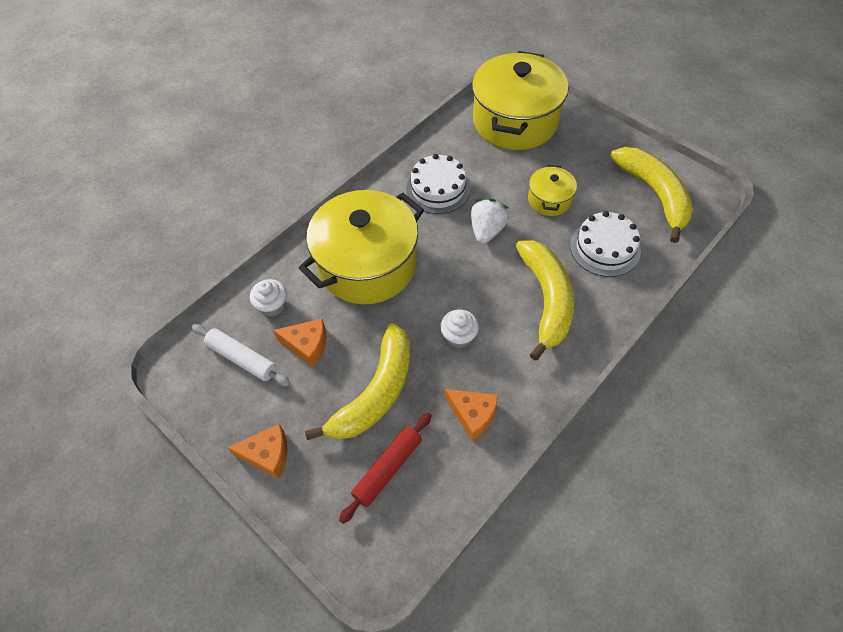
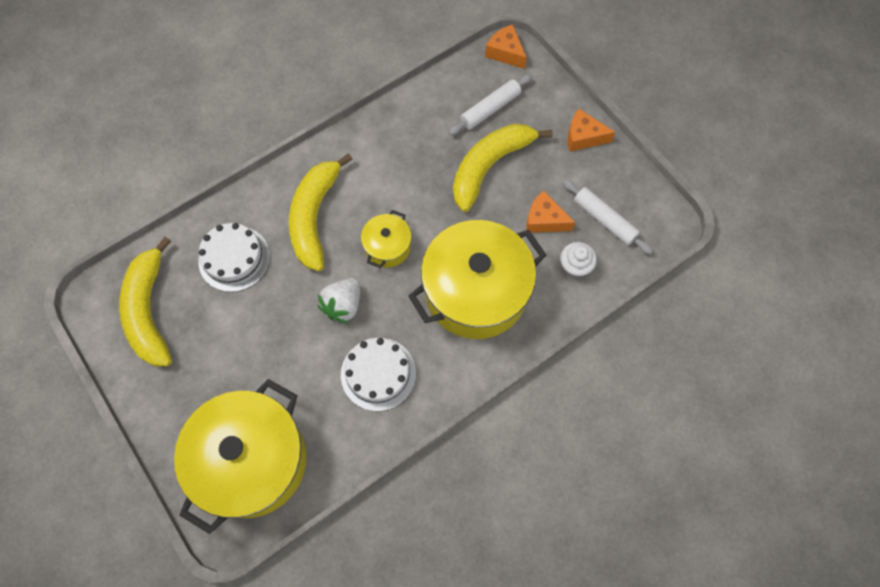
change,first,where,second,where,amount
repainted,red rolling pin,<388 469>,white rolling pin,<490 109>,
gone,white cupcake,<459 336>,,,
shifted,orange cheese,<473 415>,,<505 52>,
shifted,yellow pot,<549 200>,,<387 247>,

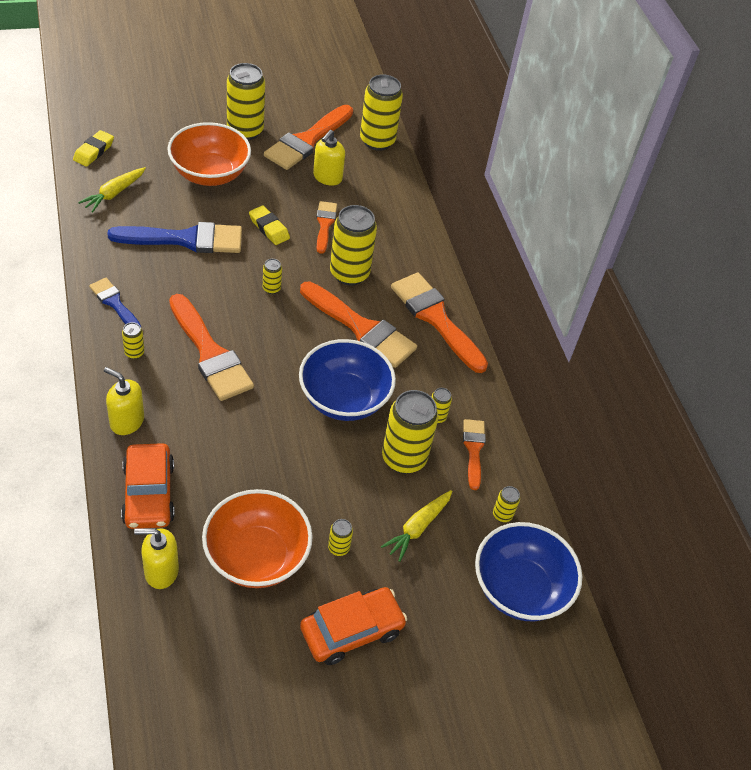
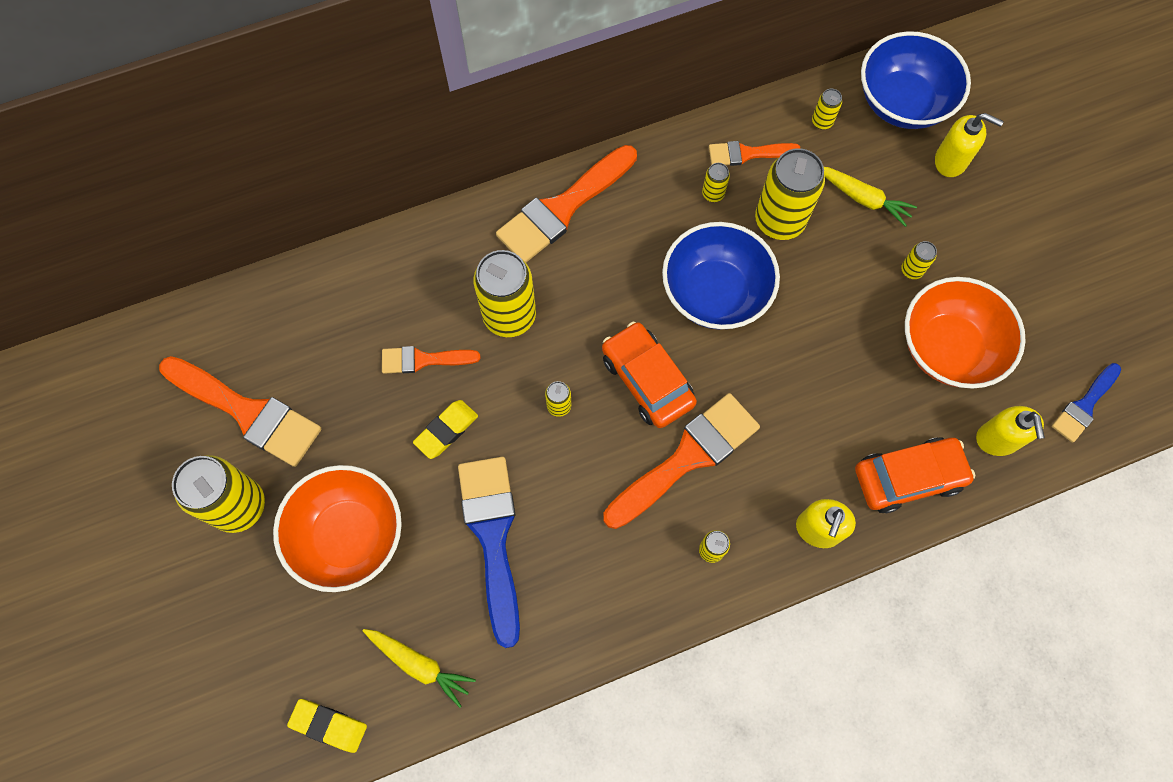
change,first,where,second,where,amount
shifted,blue brush,<114 303>,,<1084 405>,
gone,orange brush,<361 328>,,,
shifted,orange car,<351 631>,,<647 380>,
shifted,yellow soap dispenser,<327 177>,,<951 161>,
gone,yellow can,<377 141>,,,

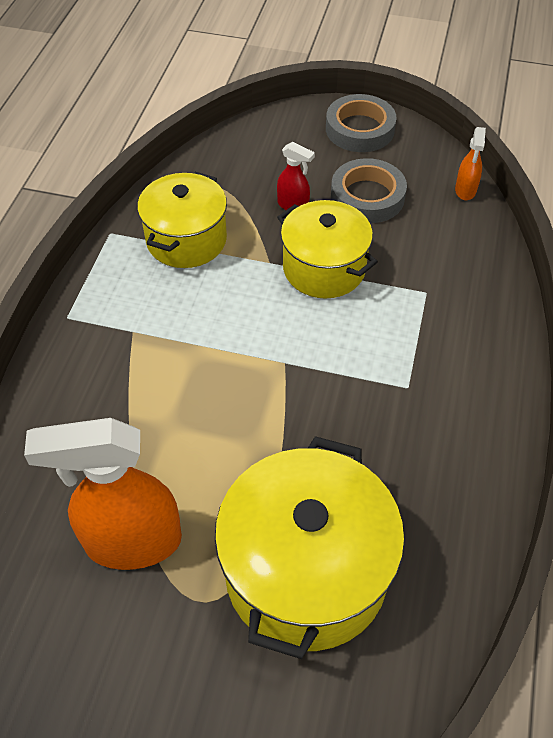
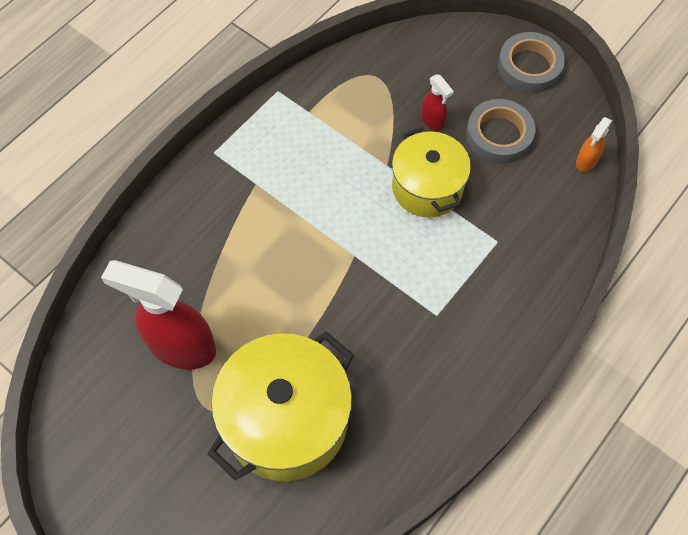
change,first,where,second,where,amount
repainted,orange spray bottle,<132 542>,red spray bottle,<181 346>,
gone,yellow pot,<186 240>,,,

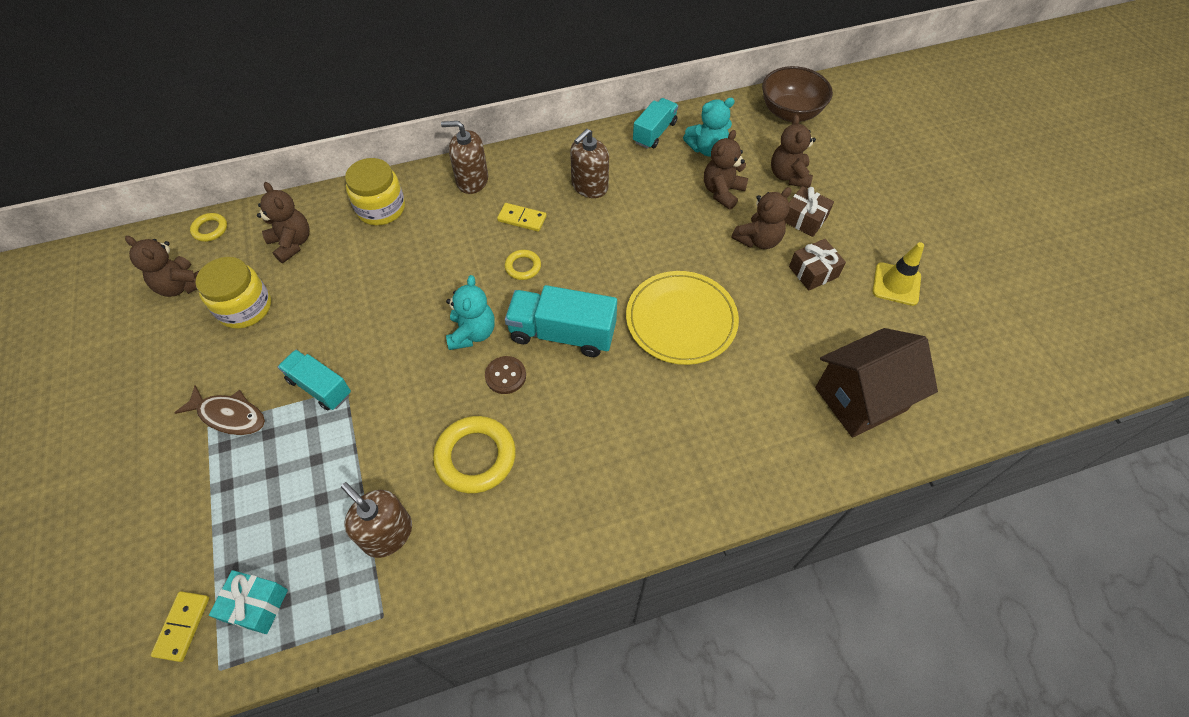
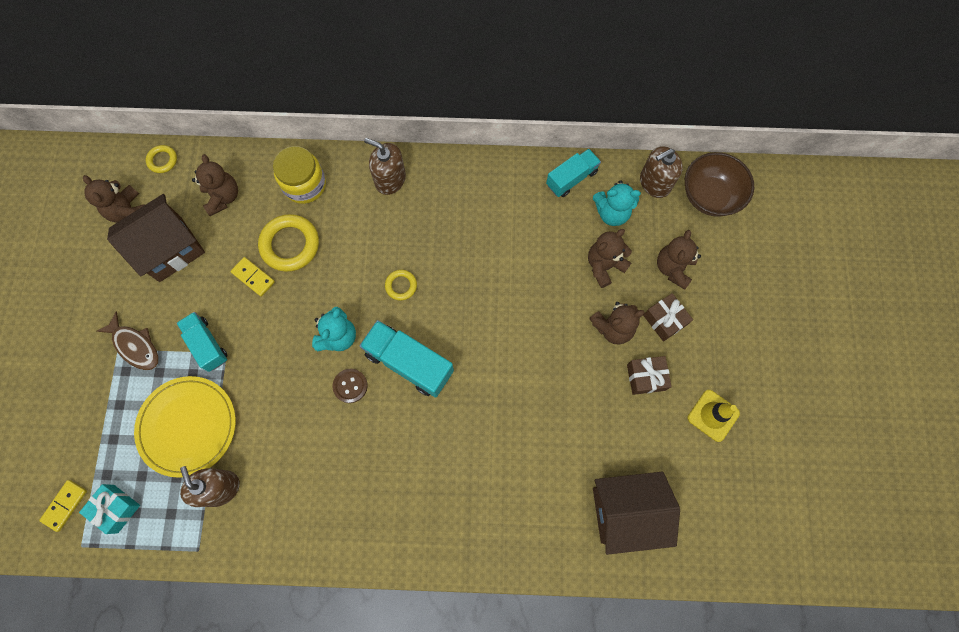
change,first,where,second,where,amount
swapped,yellow jar,<245 307>,brown house,<170 249>,
shifted,yellow ring,<475 457>,,<290 245>,
shifted,yellow domino,<522 219>,,<253 277>,
shifted,brown soap dispenser,<589 186>,,<654 183>,
shifted,yellow plate,<681 320>,,<188 426>,

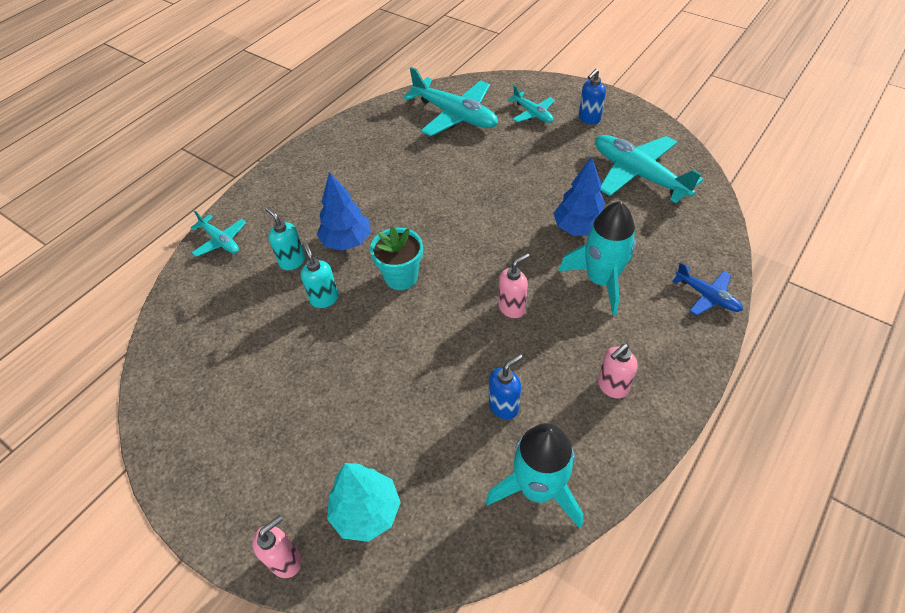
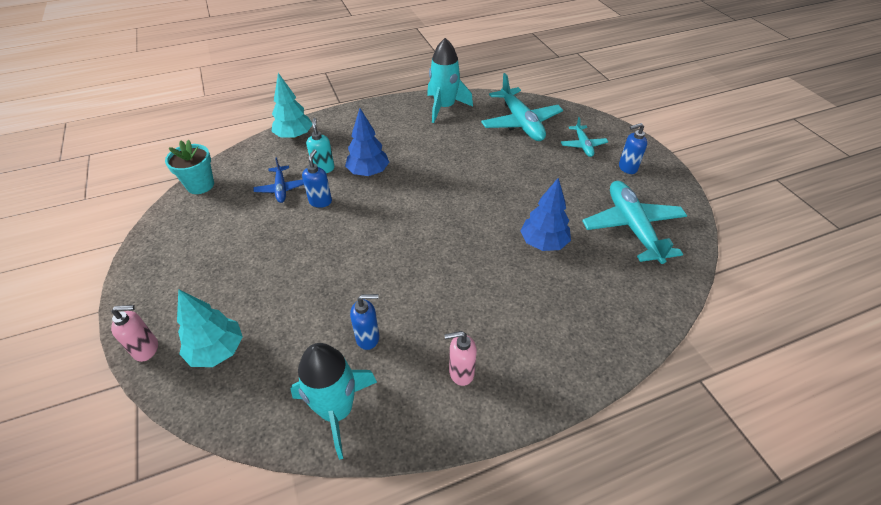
change,first,where,second,where,amount
swapped,turquoise plane,<220 241>,turquoise tree,<294 136>,
repainted,turquoise soap dispenser,<324 298>,blue soap dispenser,<320 201>,
shifted,turquoise flower pot,<401 277>,,<200 185>,
gone,pink soap dispenser,<512 308>,,,
shifted,turquoise rocket,<601 280>,,<444 107>,
shifted,blue plane,<707 296>,,<281 189>,

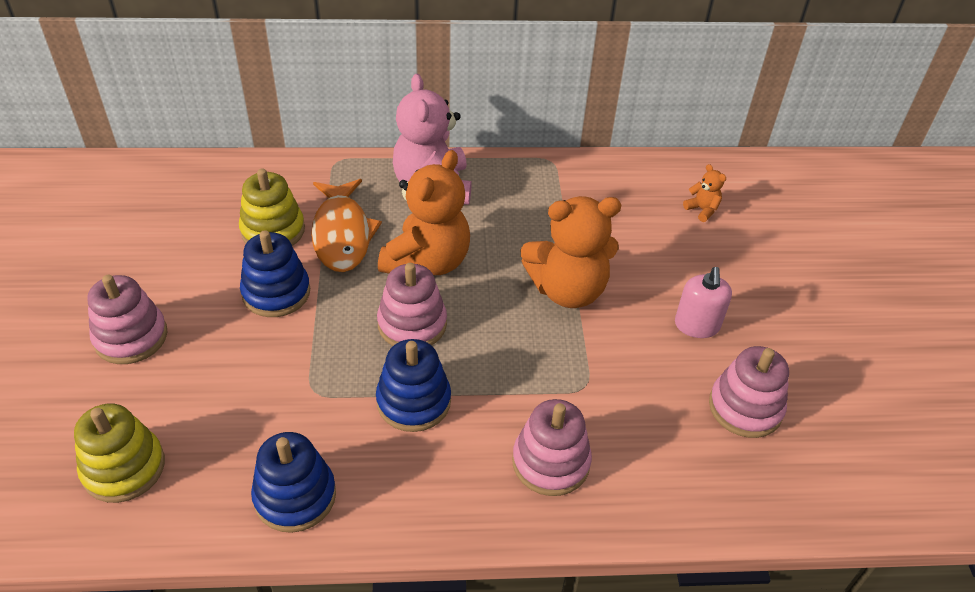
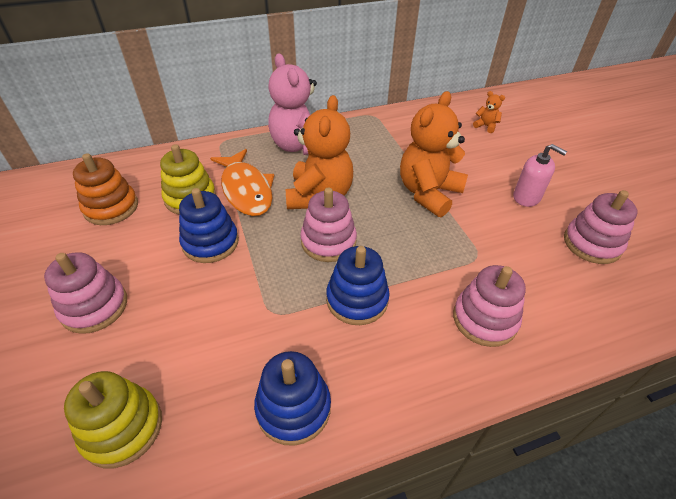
change,first,where,second,where,amount
rotated,orange teddy bear,<567 290>,,<428 193>,150 degrees clockwise
rotated,pink soap dispenser,<697 325>,,<526 197>,45 degrees counterclockwise
new,,,orange stacking toy,<111 207>,

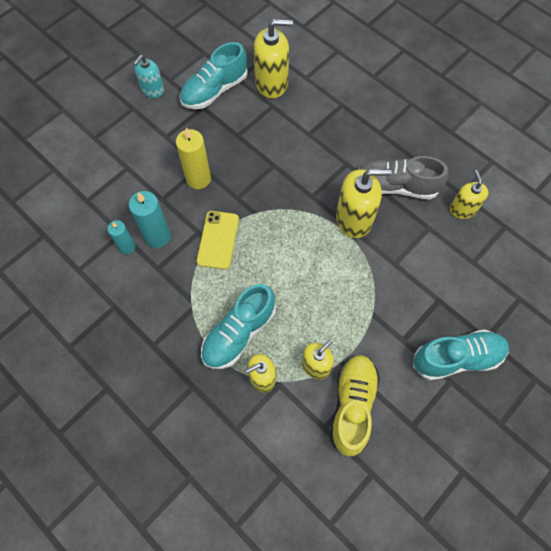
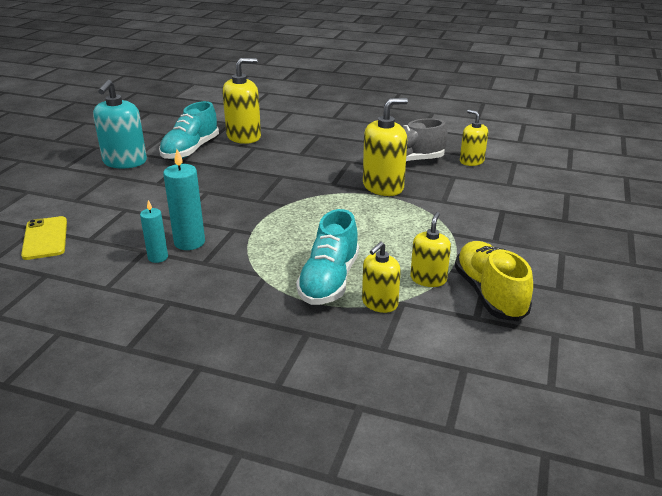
change,first,where,second,where,amount
scaled,turquoise soap dispenser,<152 90>,,<125 162>,x1.62
gone,yellow candle,<198 179>,,,
shifted,yellow phone,<218 240>,,<45 238>,
gone,turquoise shoe,<456 358>,,,

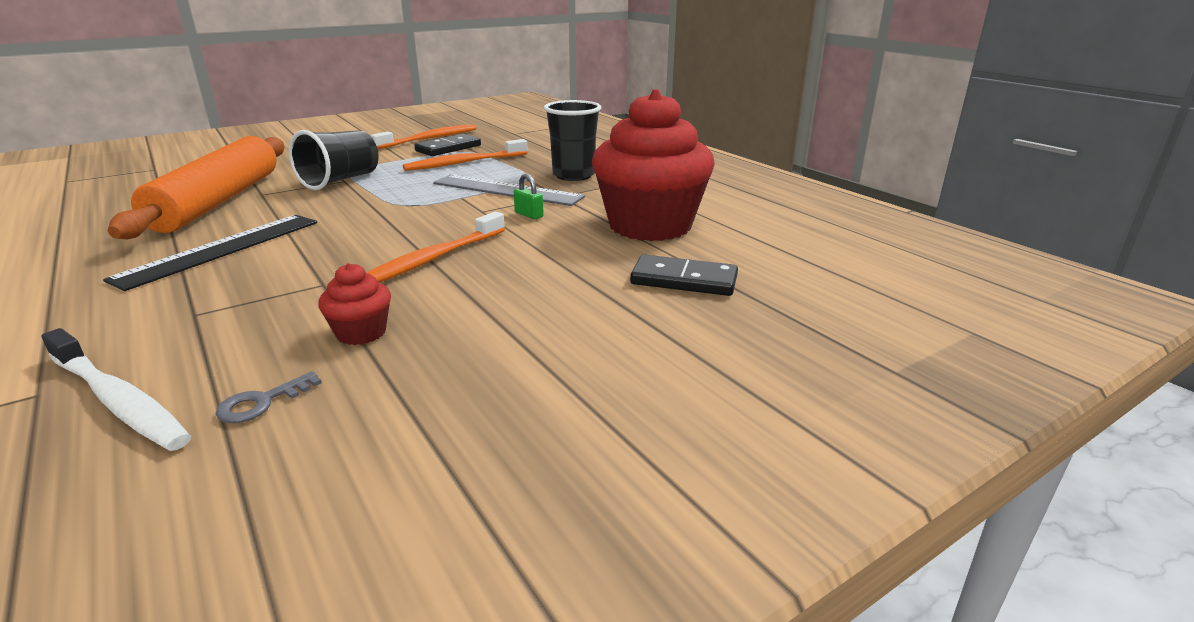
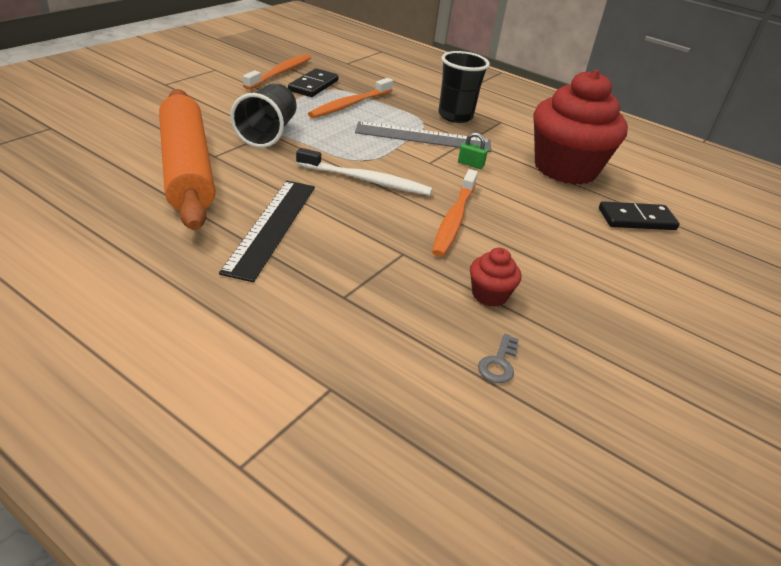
change,first,where,second,where,amount
shifted,white toothbrush,<118 400>,,<366 180>,

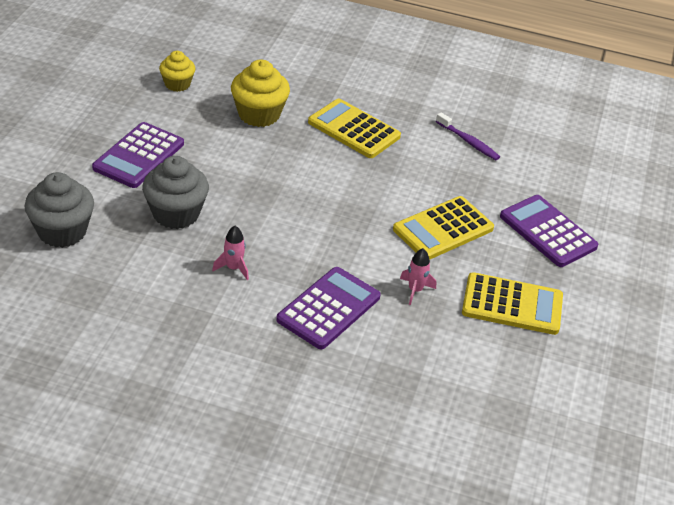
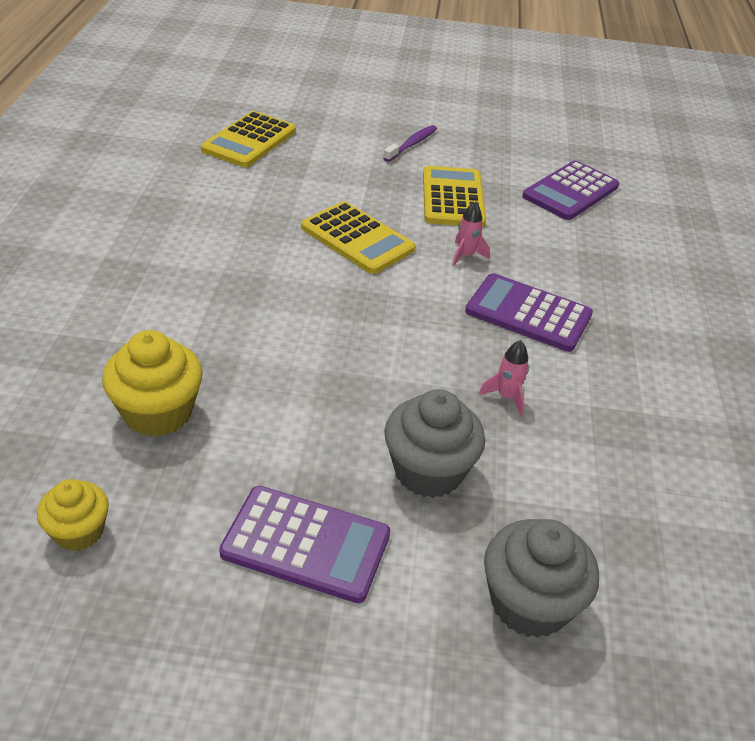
change,first,where,second,where,amount
shifted,yellow calculator,<354 129>,,<249 140>,
shifted,purple toothbrush,<468 142>,,<412 144>,
shifted,purple calculator,<548 231>,,<570 191>,

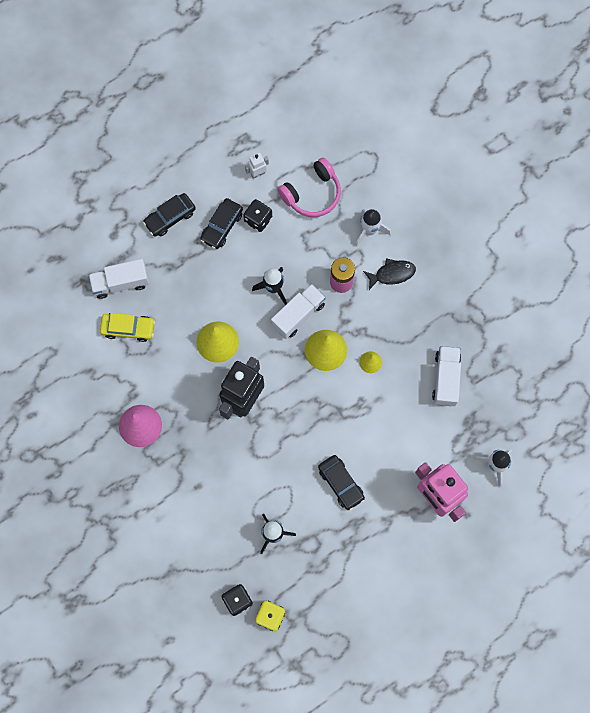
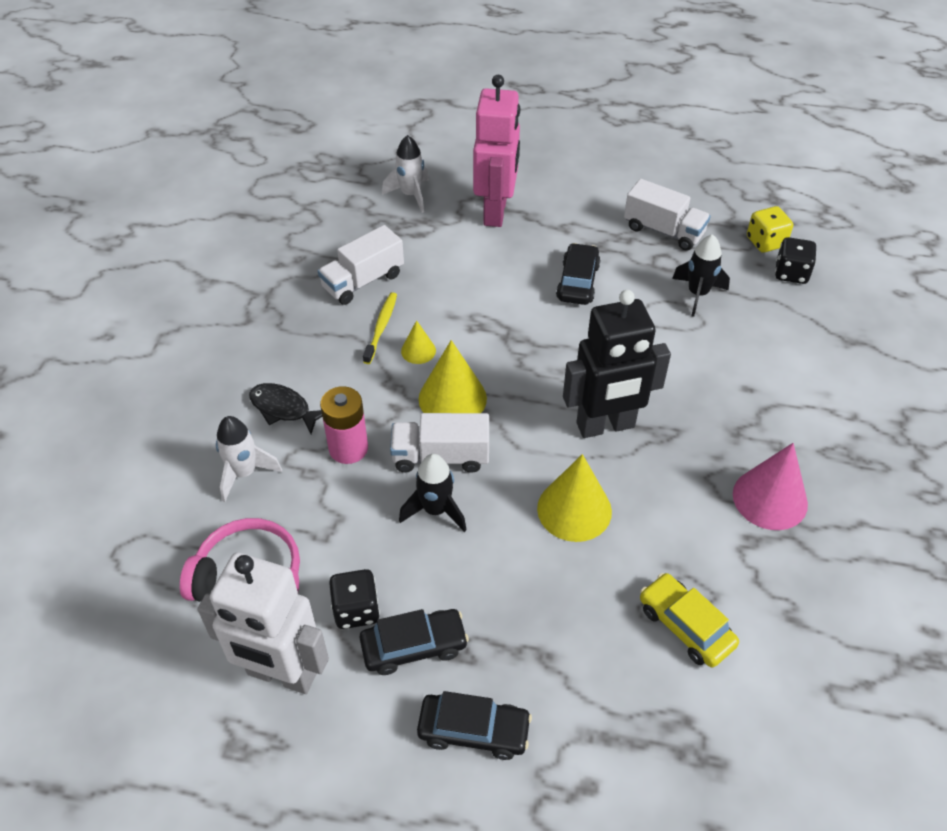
change,first,where,second,where,amount
shifted,white truck,<121 283>,,<663 231>,
scaled,white robot,<257 173>,,<281 674>,x2.37
new,,,yellow toothbrush,<381 327>,

